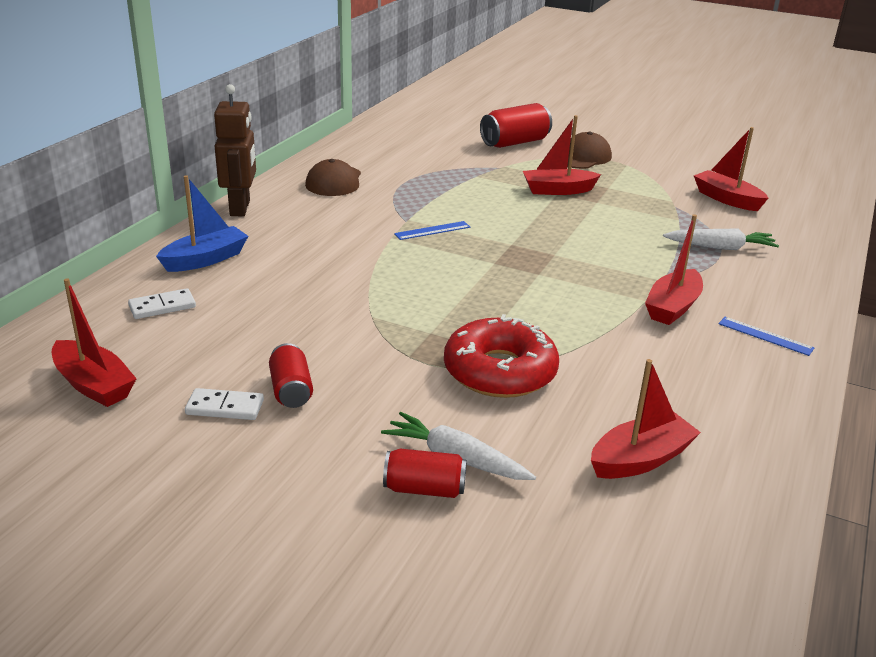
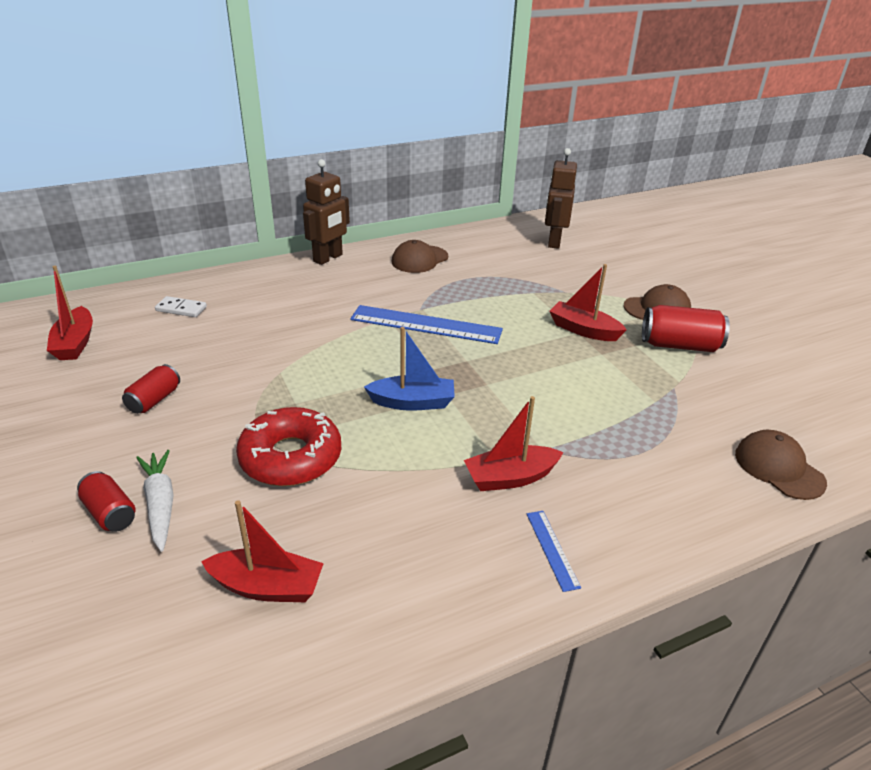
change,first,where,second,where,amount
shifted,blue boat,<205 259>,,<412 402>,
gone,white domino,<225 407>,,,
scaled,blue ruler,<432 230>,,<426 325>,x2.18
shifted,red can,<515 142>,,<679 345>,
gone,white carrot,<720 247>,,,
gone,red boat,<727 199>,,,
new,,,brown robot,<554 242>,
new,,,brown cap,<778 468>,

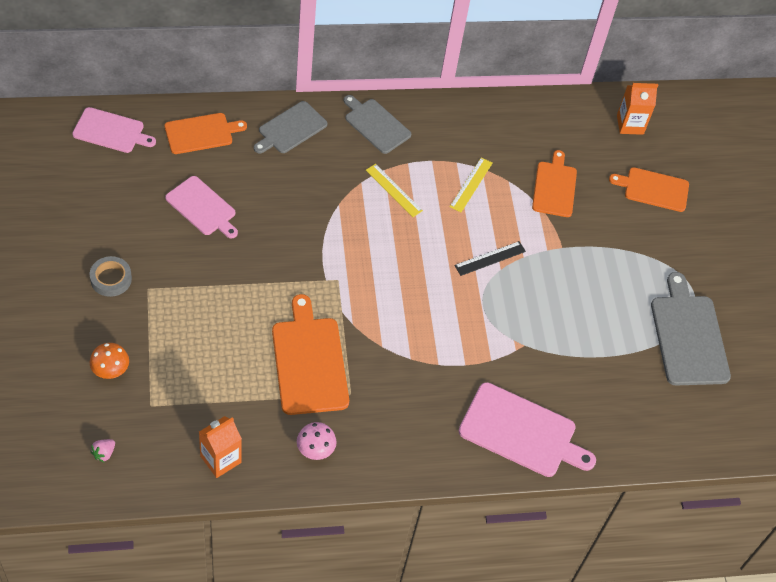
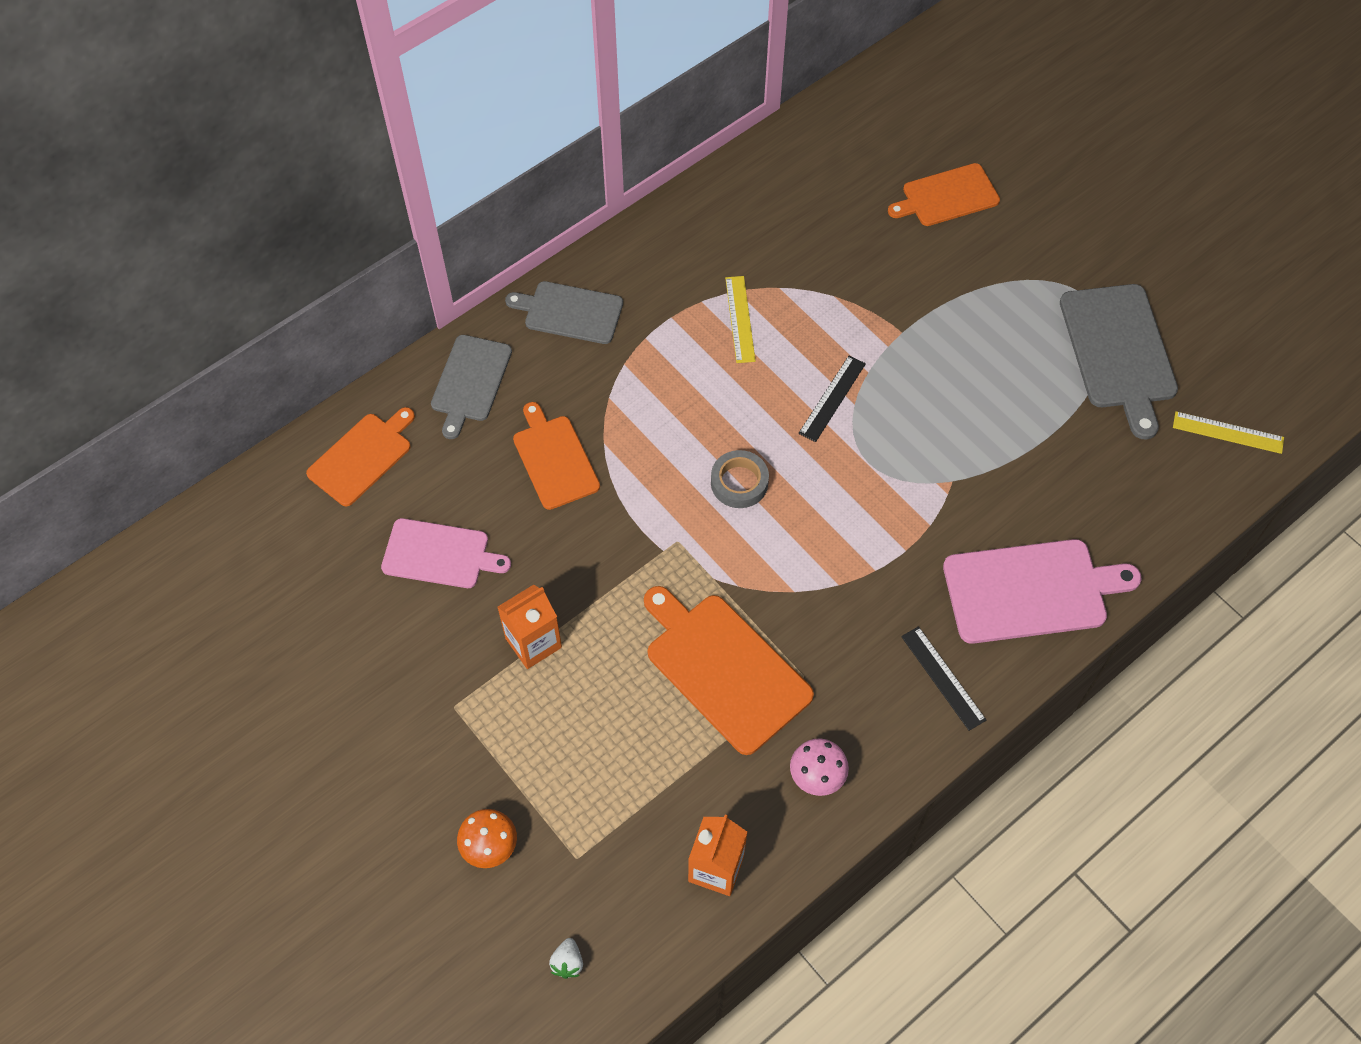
change,first,where,second,where,amount
gone,pink cutting board,<111 131>,,,
shifted,grey tape,<111 279>,,<739 482>,
repainted,pink strawberry,<104 453>,white strawberry,<567 962>,
shifted,yellow ruler,<393 190>,,<1228 433>,
shifted,orange cutting board,<554 187>,,<554 459>,
shifted,orange carton,<630 124>,,<533 643>,
rotated,grey cutting board,<688 336>,,<1118 351>,150 degrees counterclockwise
new,,,black ruler,<942 678>,

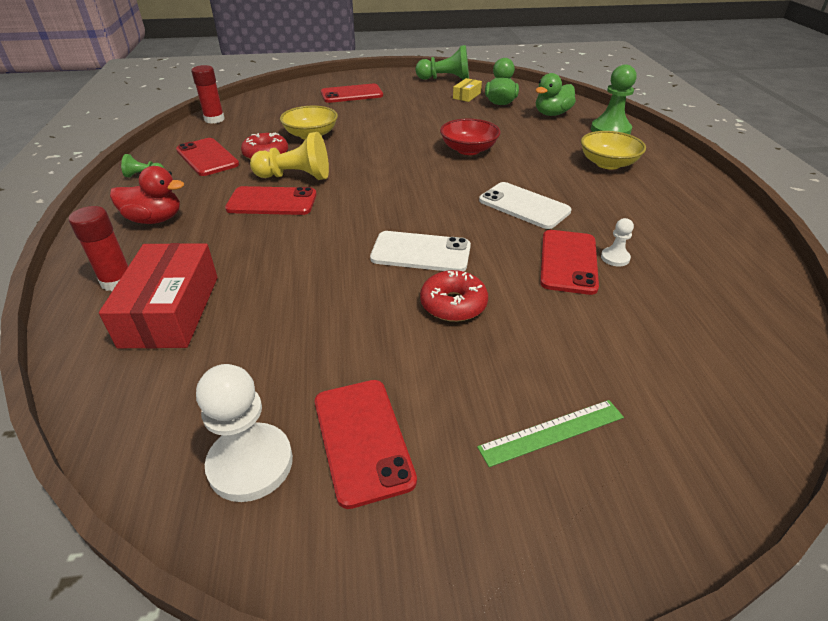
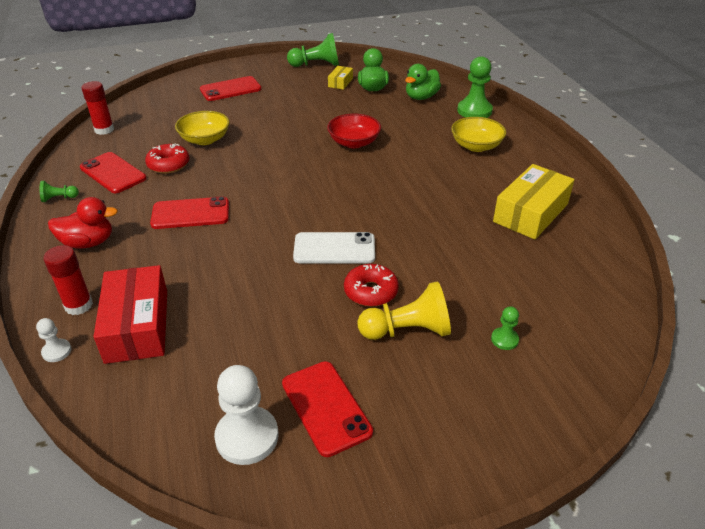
change,first,where,second,where,amount
shifted,yellow pawn,<295 177>,,<407 330>,
gone,green ruler,<552 432>,,,
gone,white phone,<524 206>,,,
gone,red phone,<568 262>,,,
shifted,white pawn,<615 258>,,<57 351>,
new,,,green pawn,<504 339>,
new,,,yellow box,<531 213>,

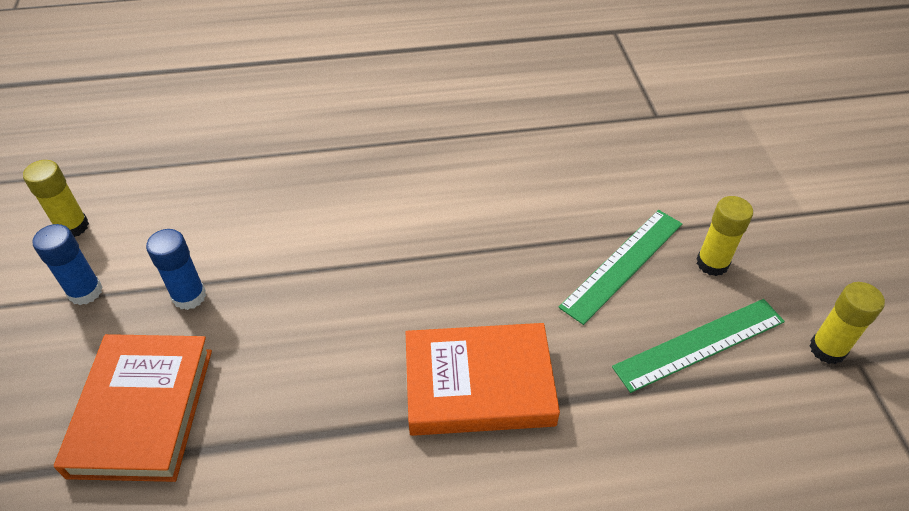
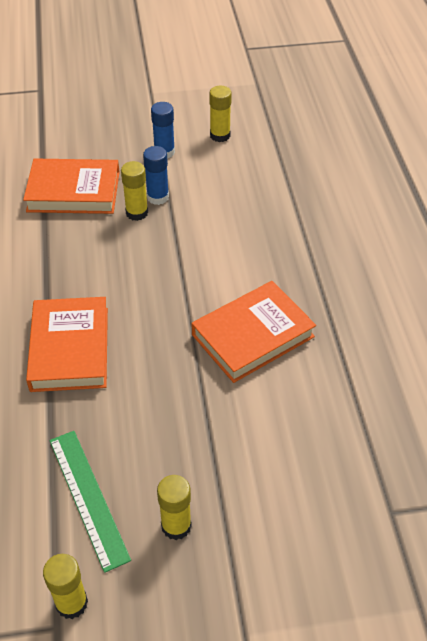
change,first,where,second,where,amount
gone,green ruler,<623 264>,,,
new,,,yellow glue stick,<137 213>,
new,,,orange book,<252 335>,

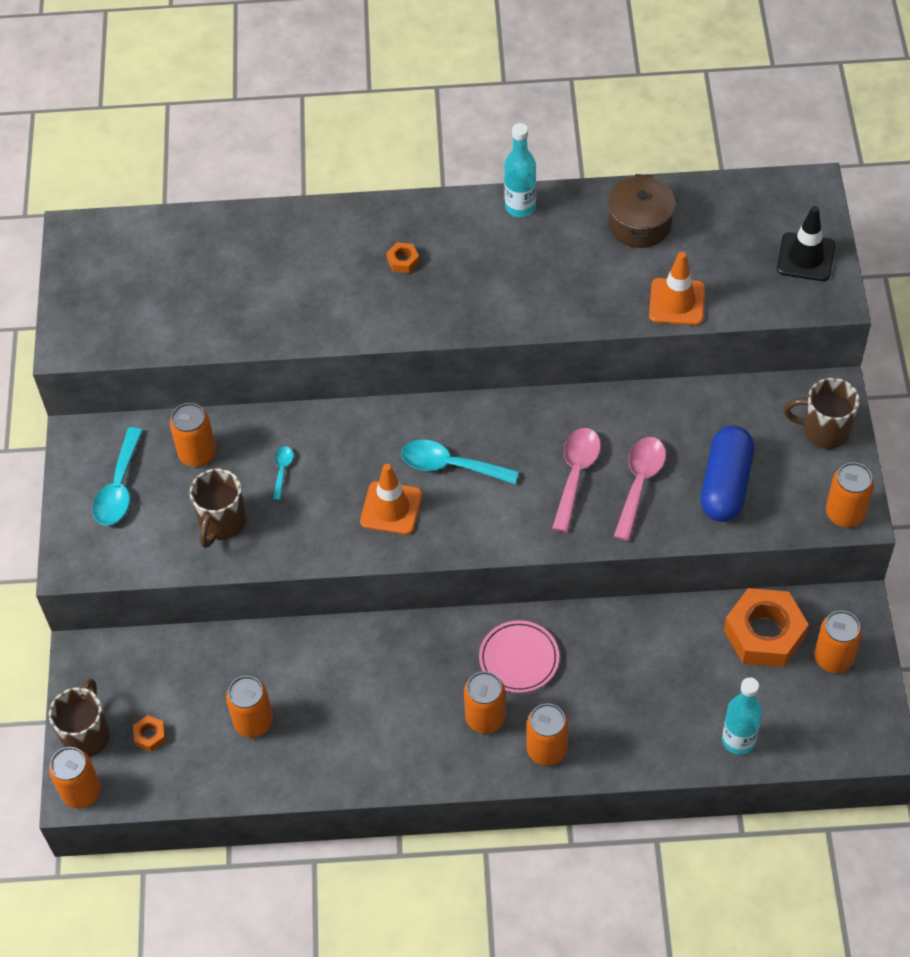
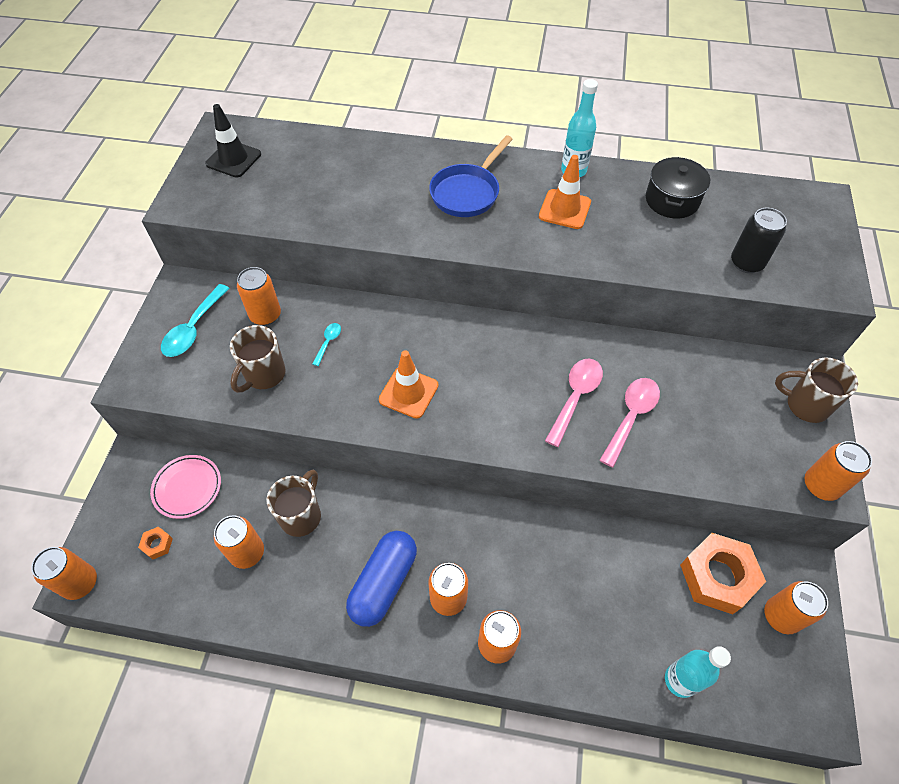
change,first,where,second,where,amount
shifted,brown mug,<87 734>,,<301 516>,
swapped,orange nut,<403 261>,blue pan,<467 192>,
gone,turquoise spoon,<450 465>,,,
shifted,pink plate,<519 659>,,<187 488>,
repainted,brown pot,<639 224>,black pot,<672 200>,
shifted,orange traffic cone,<677 302>,,<564 209>,
shifted,blue capsule,<725 484>,,<383 583>,
shifted,black traffic cone,<805 257>,,<233 159>,
new,,,black can,<746 263>,

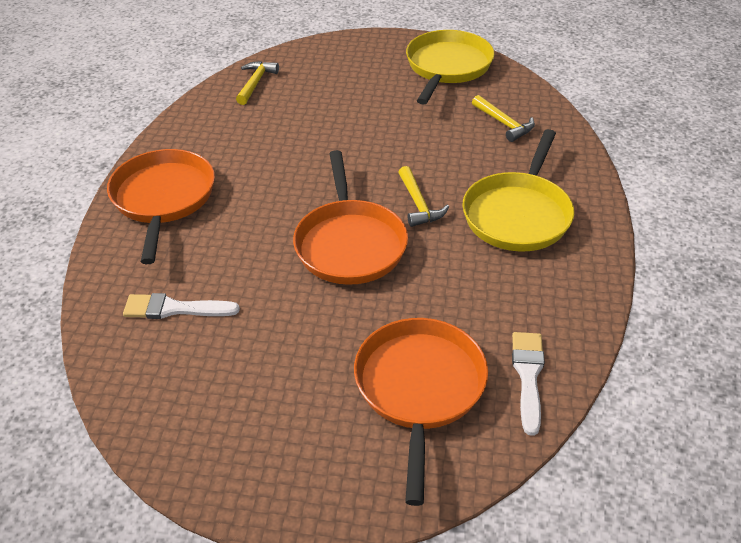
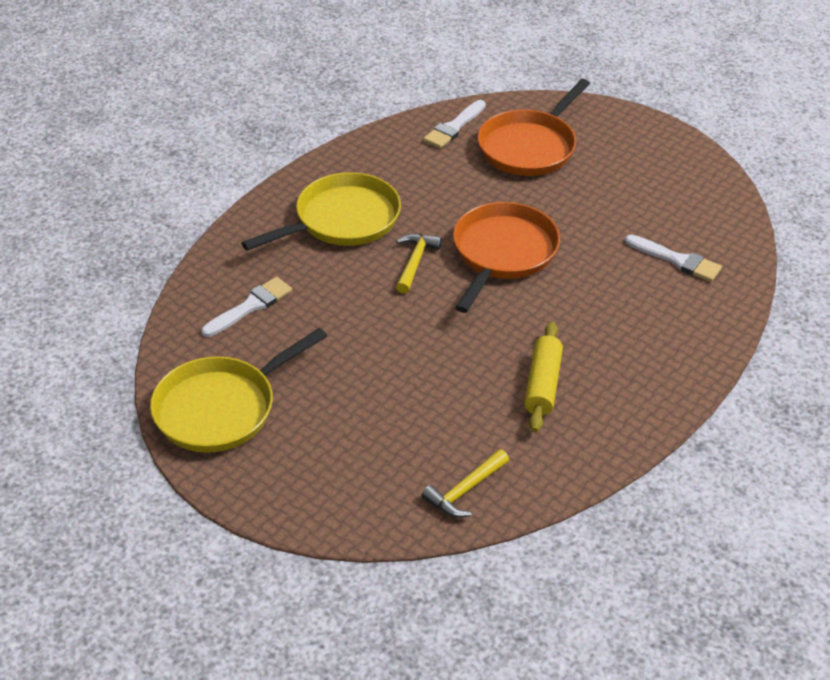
change,first,where,second,where,amount
gone,orange pan,<163 199>,,,
swapped,yellow hammer,<504 124>,white brush,<250 306>,
new,,,yellow rolling pin,<543 384>,

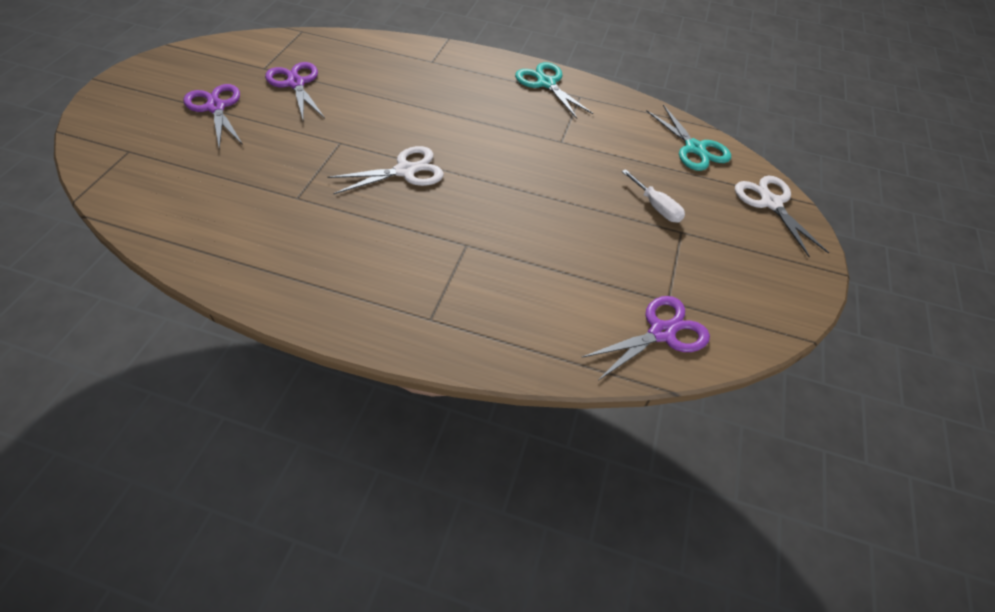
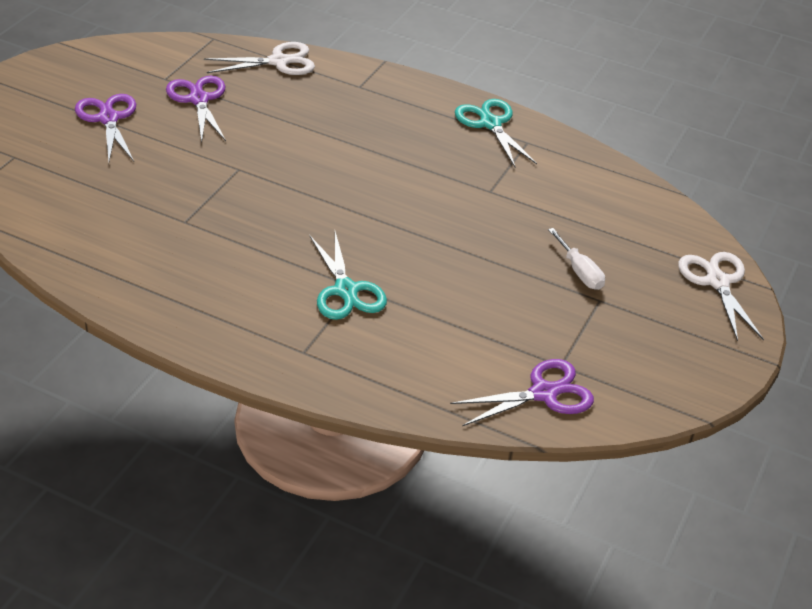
change,first,where,second,where,amount
shifted,white scissors,<405 171>,,<279 61>,
shifted,turquoise scissors,<695 148>,,<346 290>,

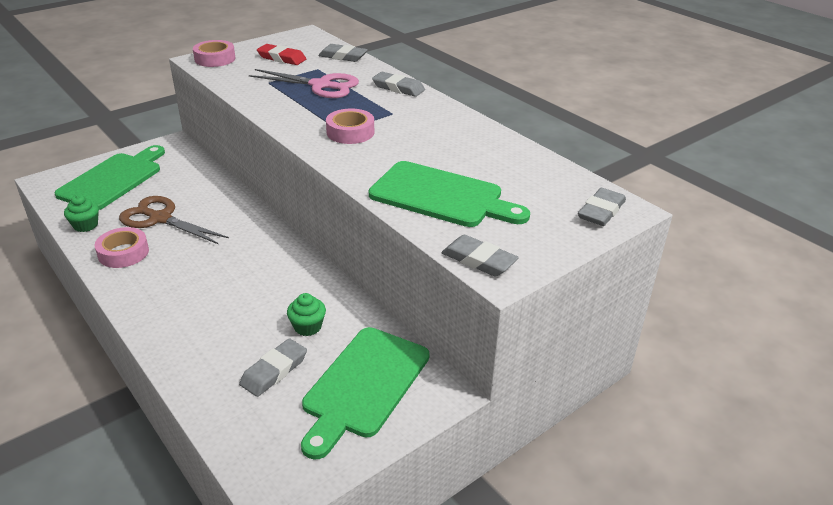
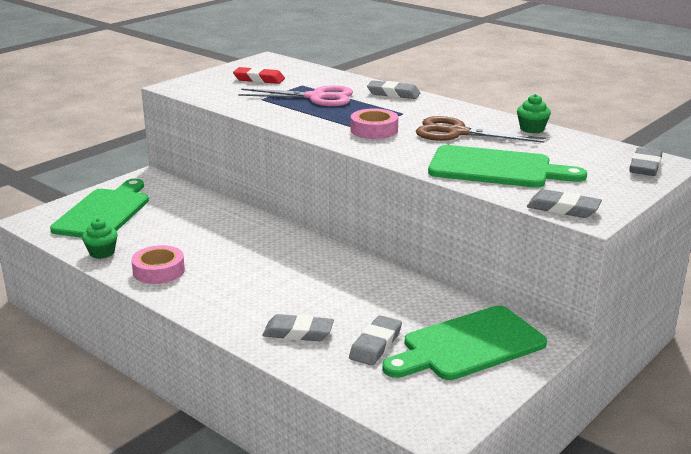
change,first,where,second,where,amount
shifted,brown scissors,<160 218>,,<457 133>,
gone,pink tape,<215 59>,,,
shifted,green cupcake,<307 327>,,<532 129>,
rotated,green cutting board,<363 385>,,<468 345>,45 degrees clockwise
shifted,grey eraser,<343 56>,,<298 332>,

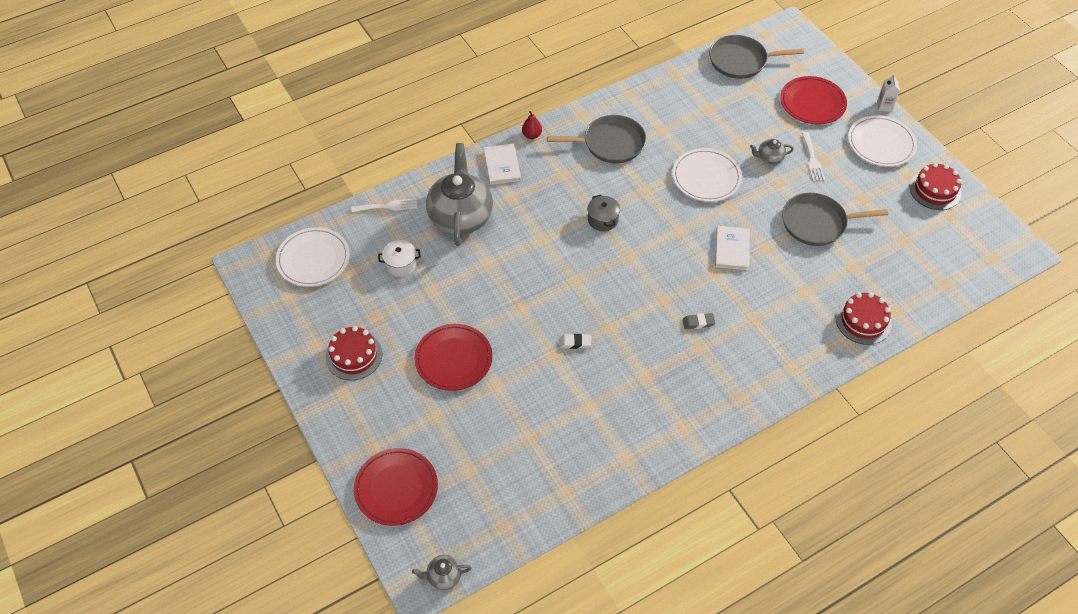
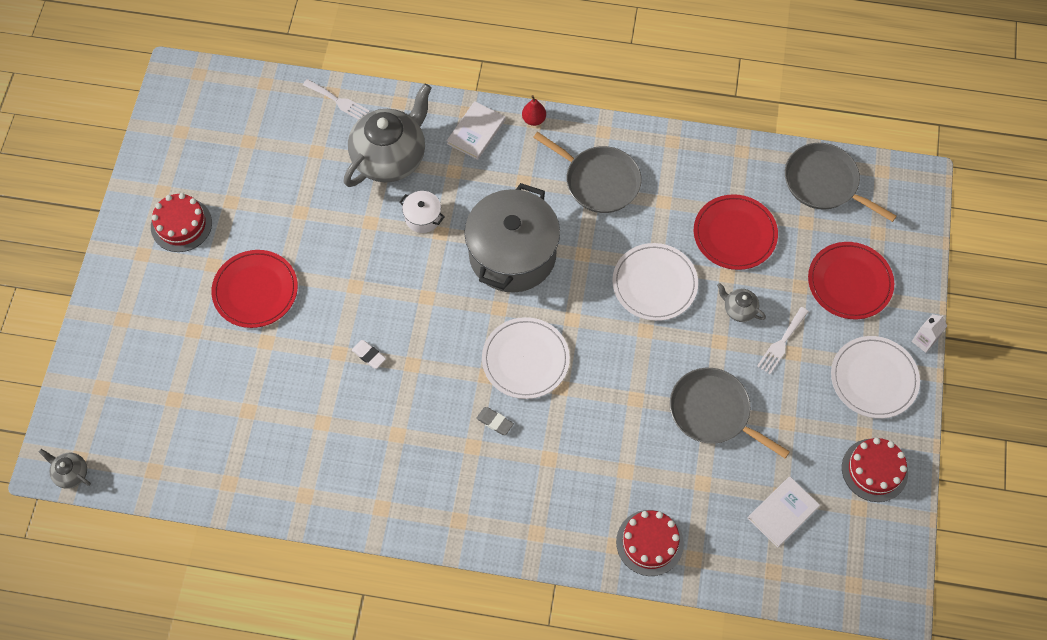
change,first,where,second,where,amount
shifted,white plate,<313 259>,,<525 359>,
shifted,red plate,<396 488>,,<734 234>,
shifted,white pot,<400 264>,,<423 217>,
scaled,grey pot,<602 220>,,<512 254>,x2.39
shifted,white book,<732 249>,,<783 512>,

